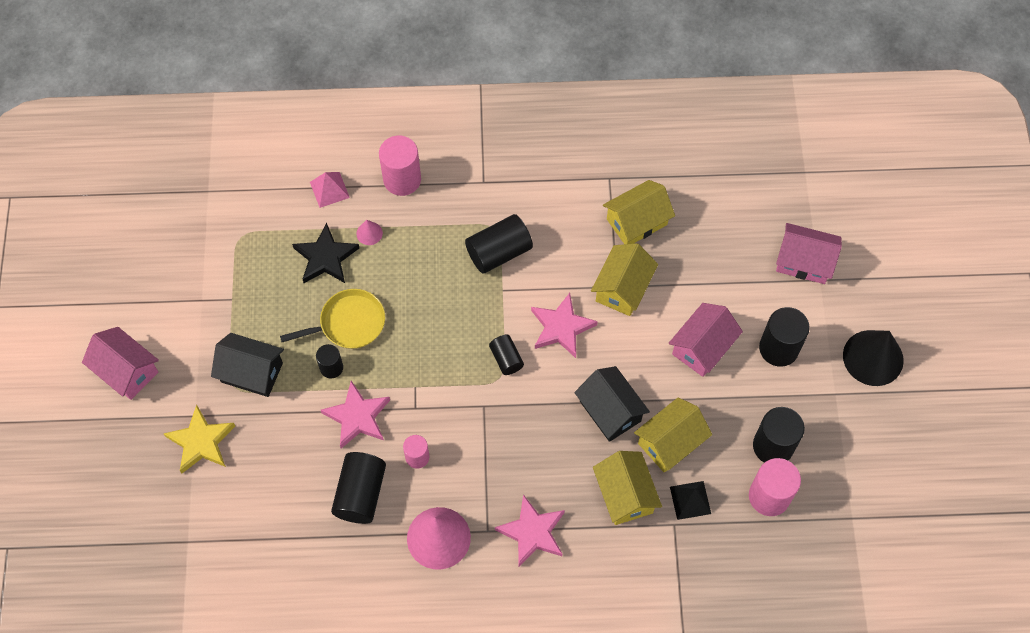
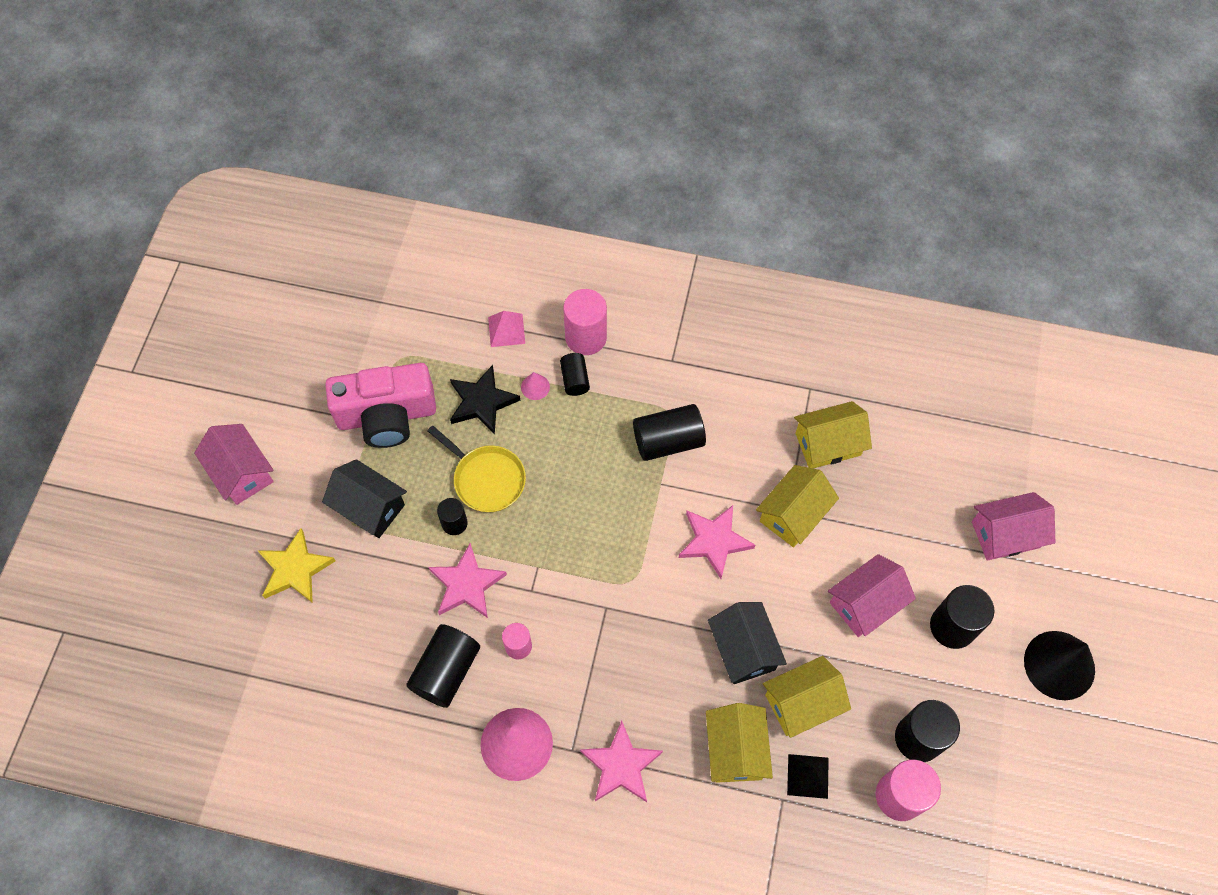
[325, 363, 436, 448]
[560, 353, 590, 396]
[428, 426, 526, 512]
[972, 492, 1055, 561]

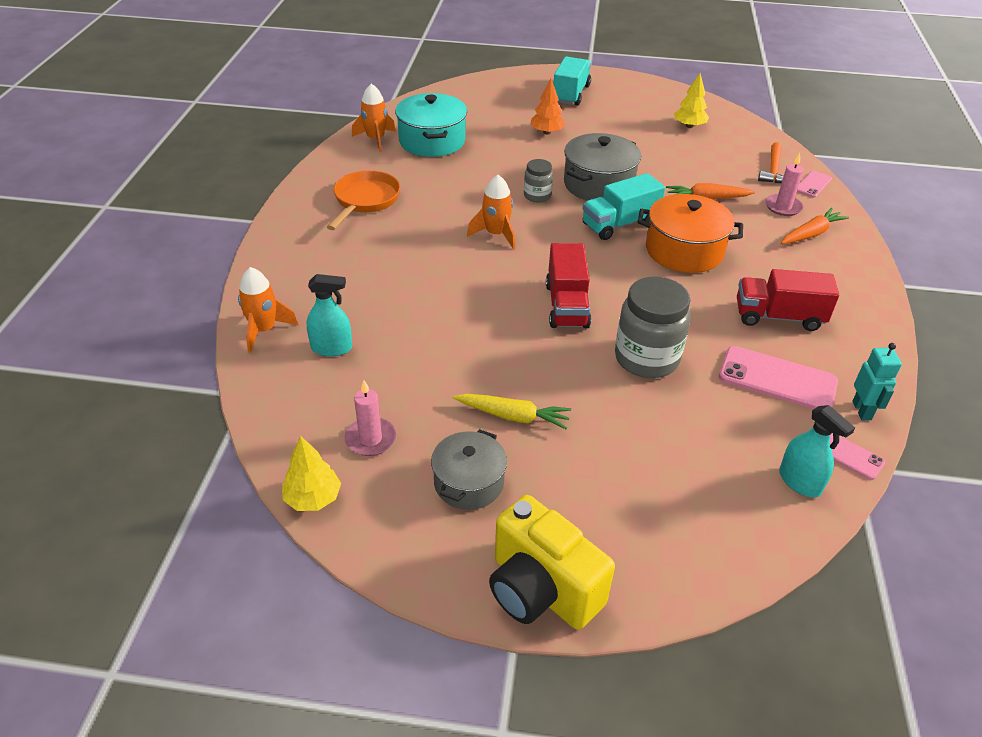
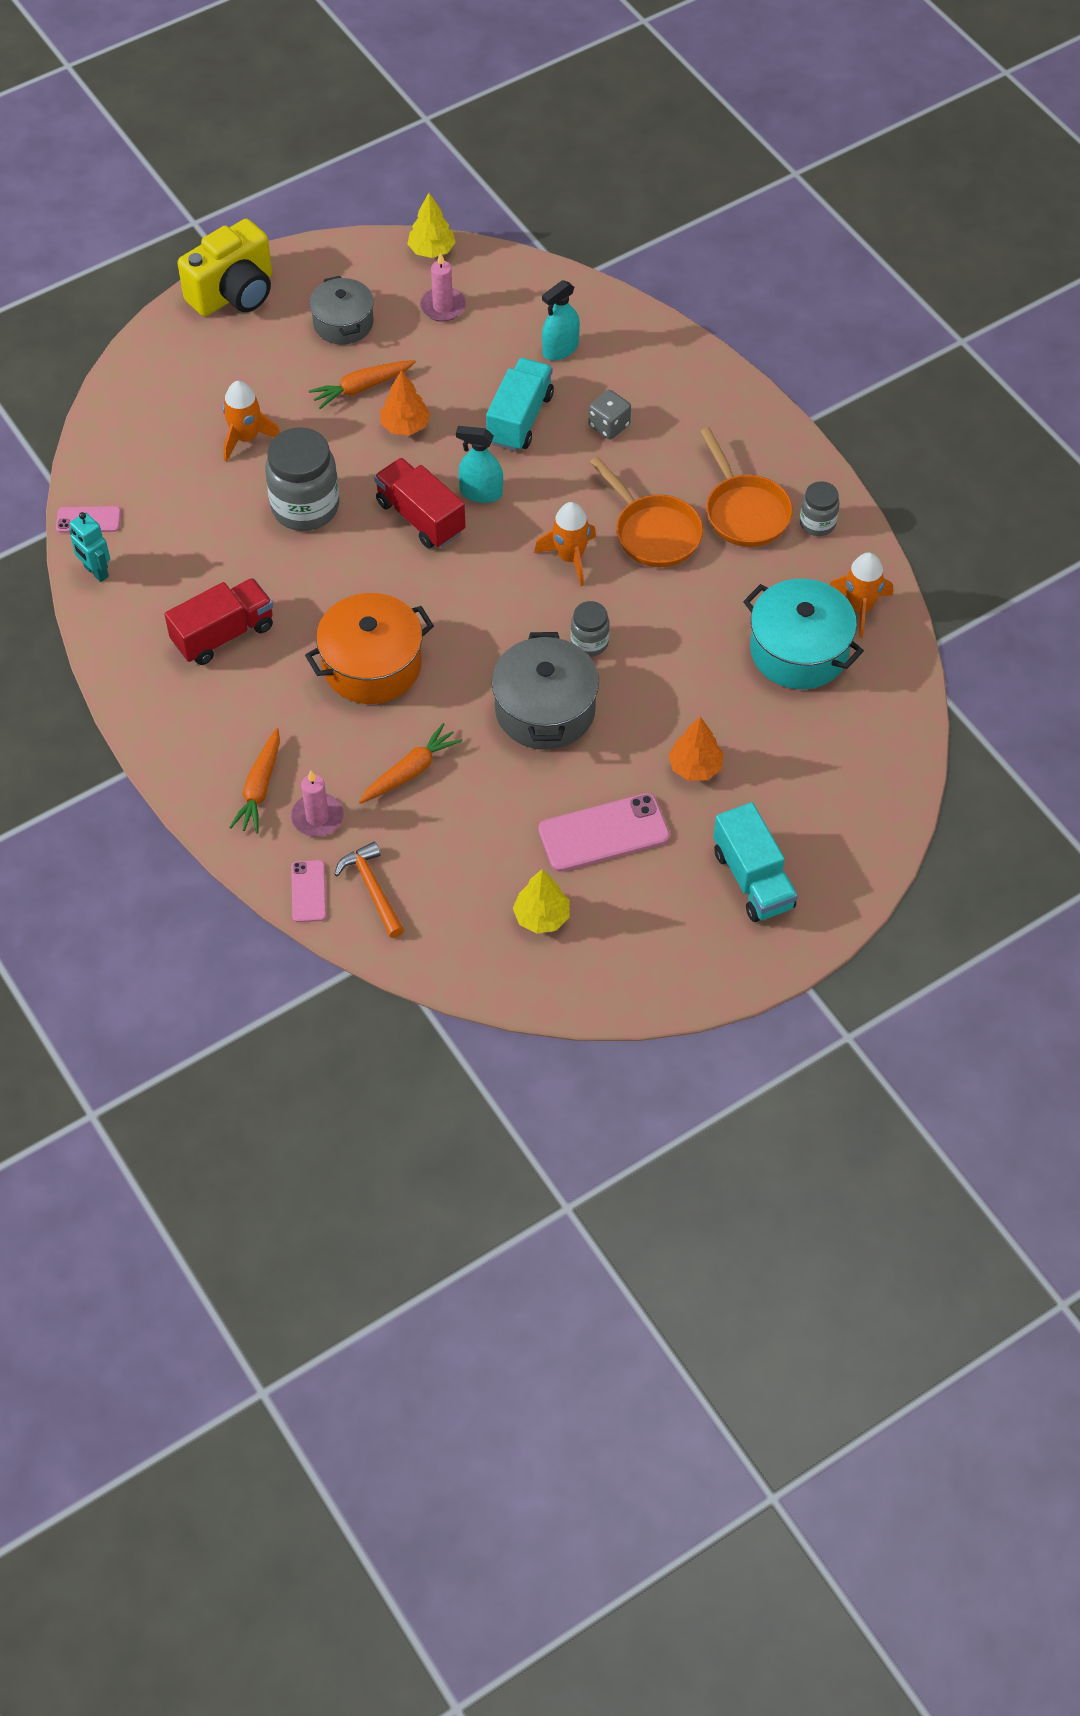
[380, 370, 430, 435]
[588, 390, 631, 439]
[589, 457, 703, 567]
[800, 481, 840, 536]
[223, 381, 280, 462]
[486, 358, 554, 451]
[538, 793, 670, 872]
[456, 426, 503, 503]
[309, 360, 416, 409]
[178, 219, 272, 316]

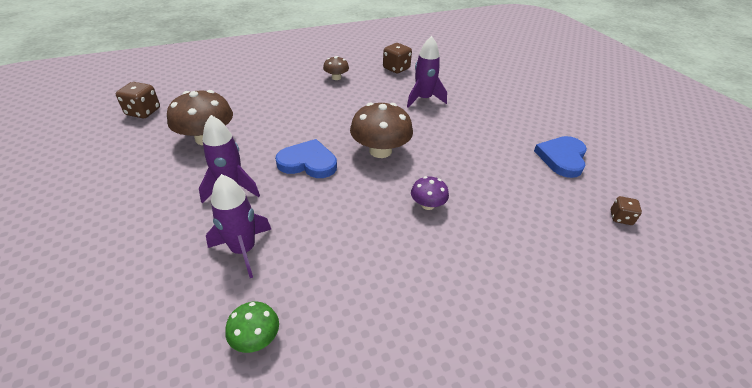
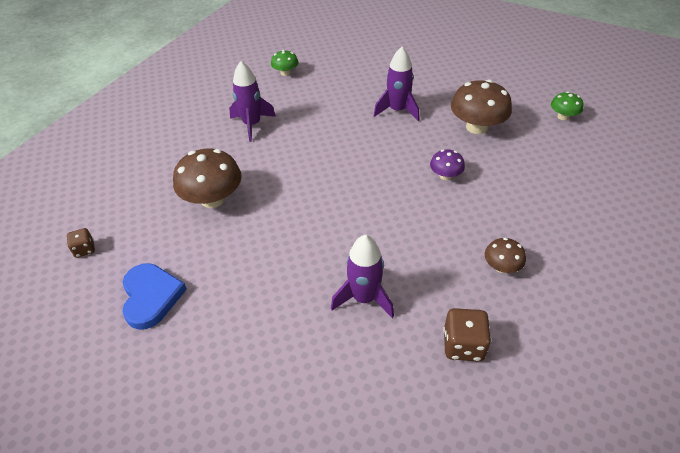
[275, 139, 337, 178] (first image)
[229, 61, 276, 142]
[173, 148, 242, 208]
[430, 149, 465, 180]
[551, 91, 583, 120]

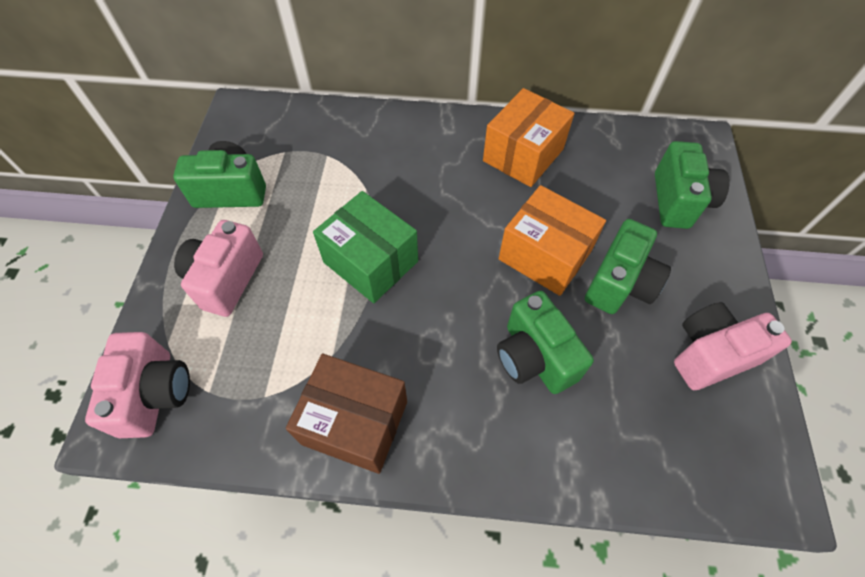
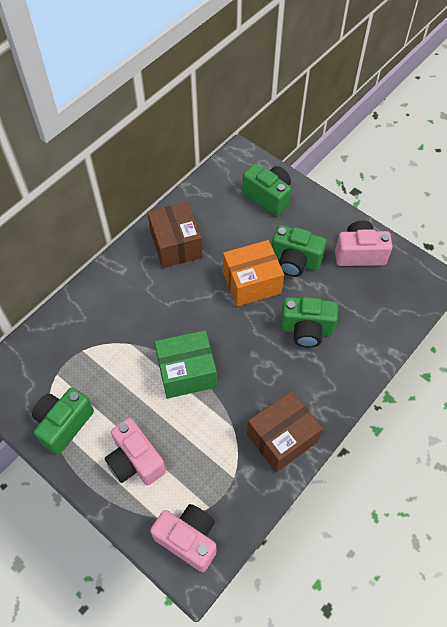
[147, 202, 203, 268]
[272, 225, 327, 277]
[335, 221, 393, 266]

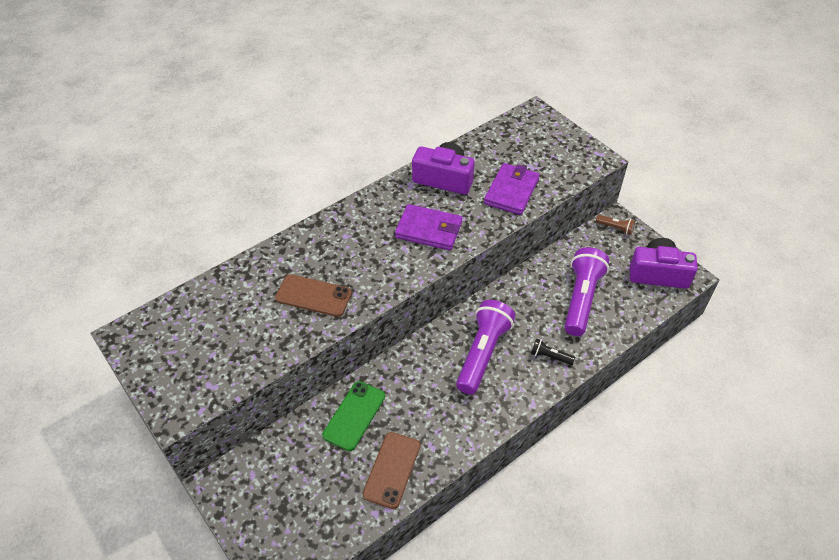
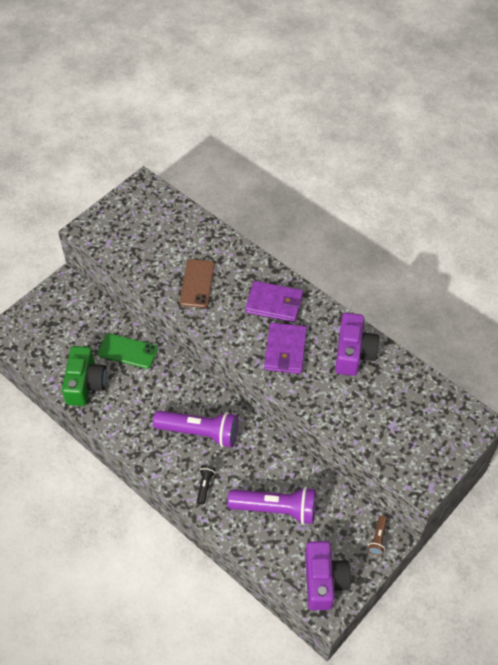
[246, 281, 303, 322]
[62, 346, 107, 406]

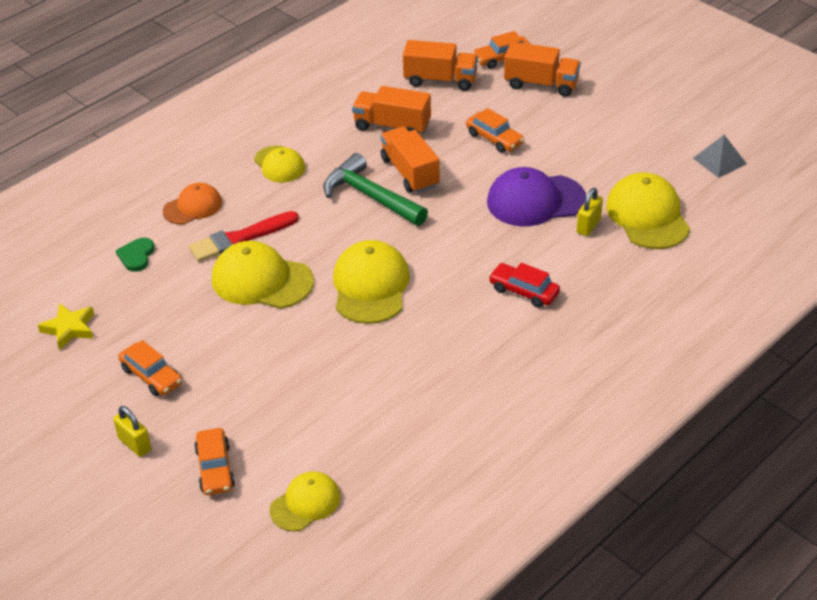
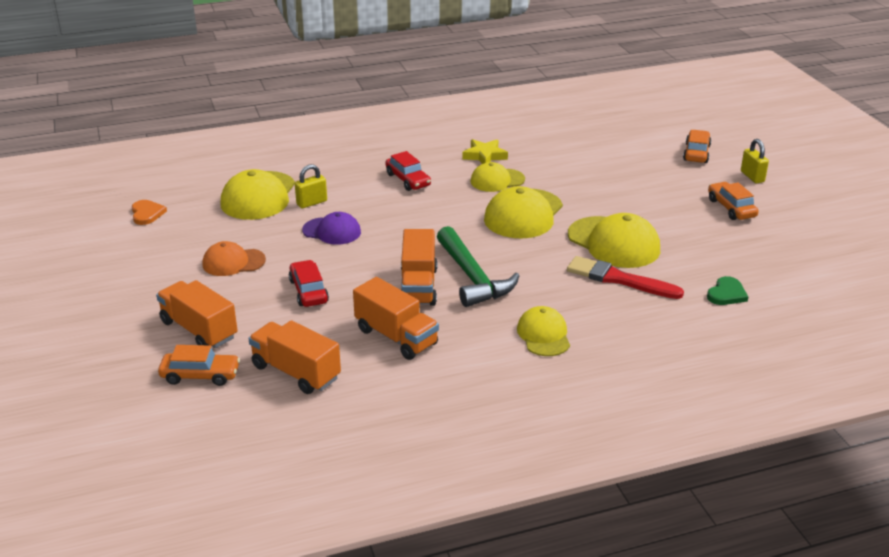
[462, 139, 508, 164]
[202, 241, 266, 276]
[470, 162, 525, 192]
[132, 200, 167, 225]
[289, 260, 329, 307]
[567, 256, 684, 299]
[302, 212, 361, 245]

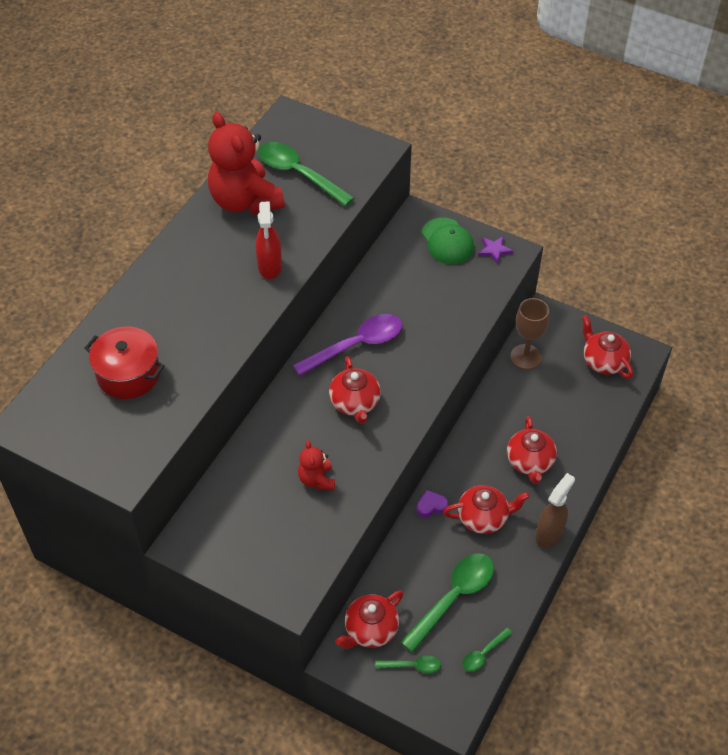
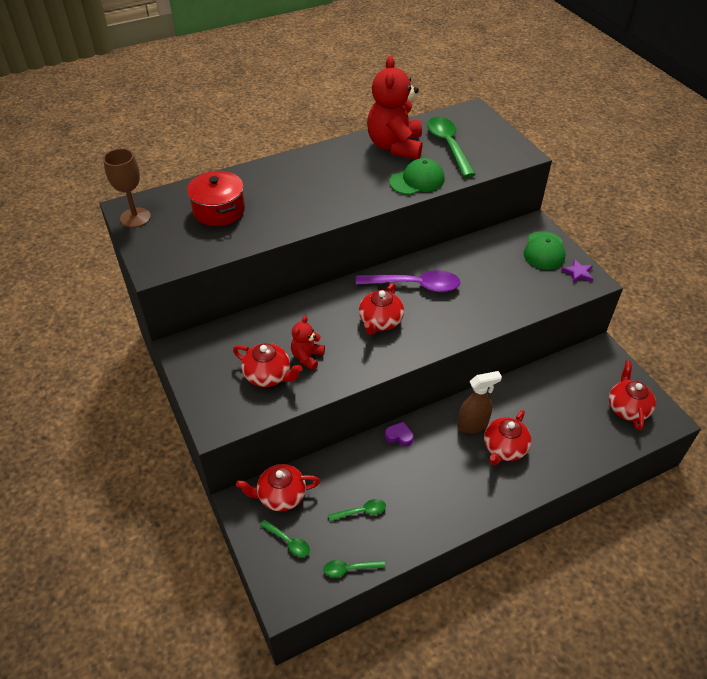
[256, 201, 282, 279] (first image)
[389, 158, 445, 195]
[233, 343, 303, 387]
[103, 149, 151, 228]
[458, 371, 502, 433]
[328, 499, 386, 521]

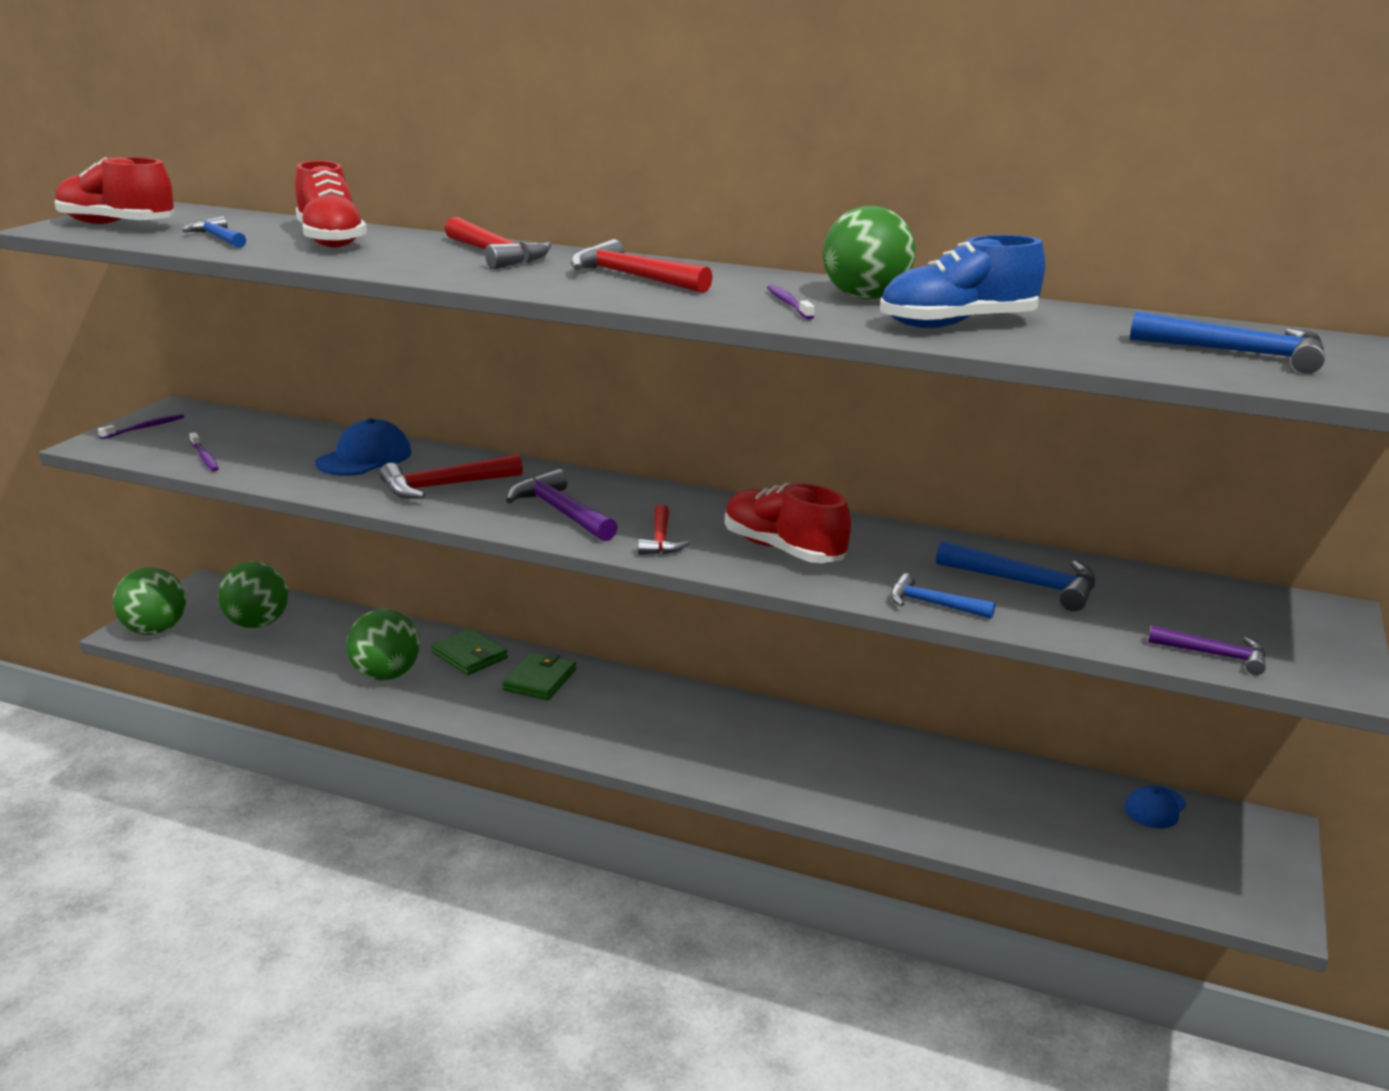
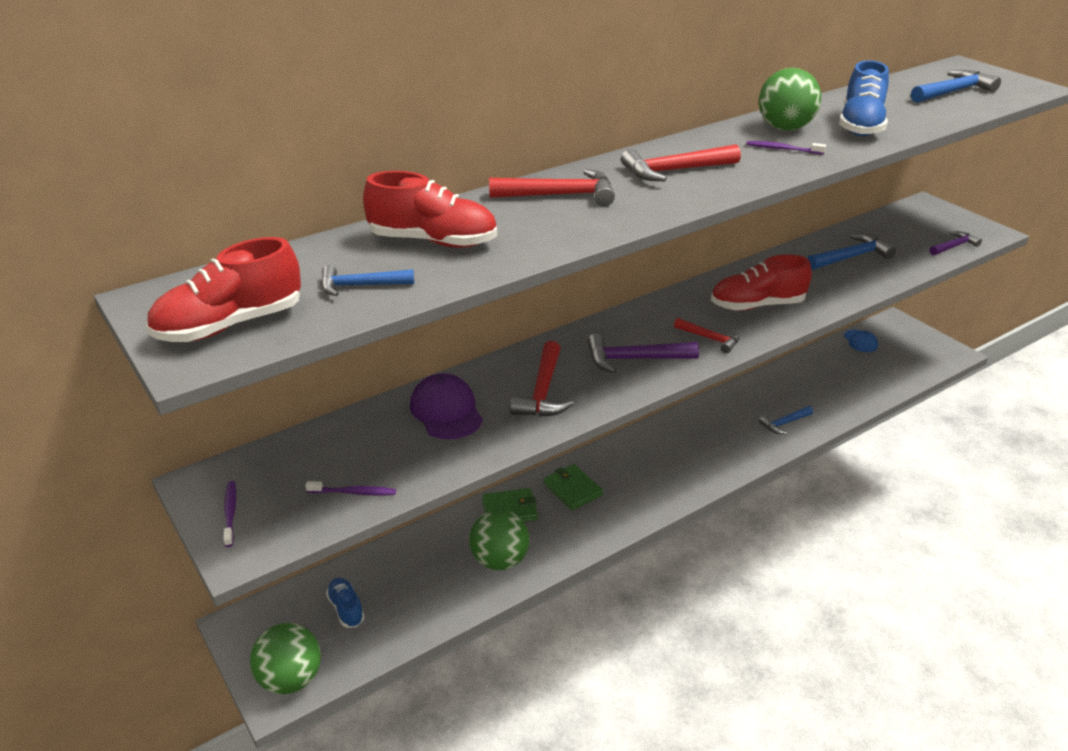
[759, 406, 813, 434]
[326, 578, 364, 628]
[410, 374, 483, 439]

